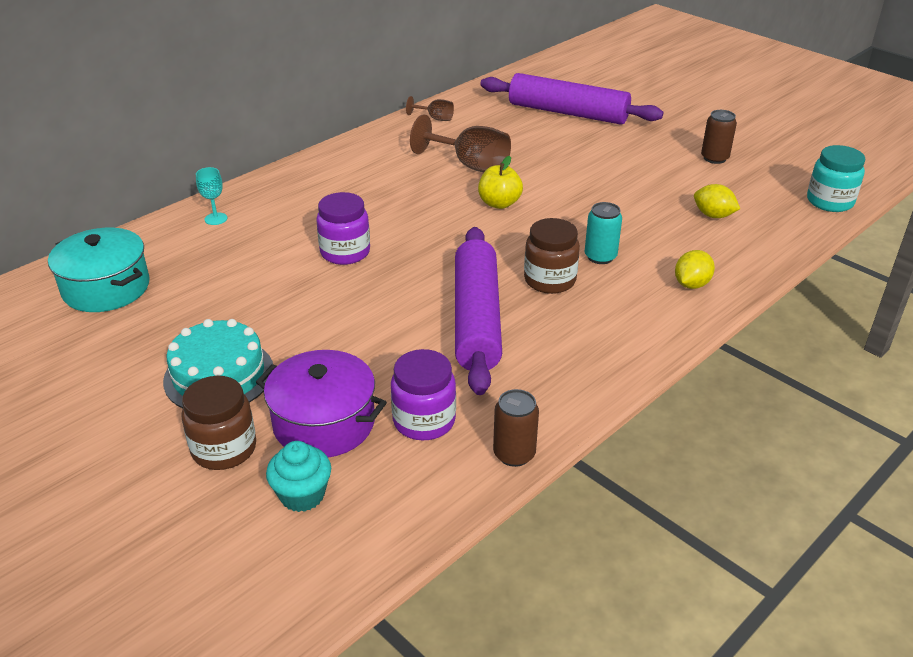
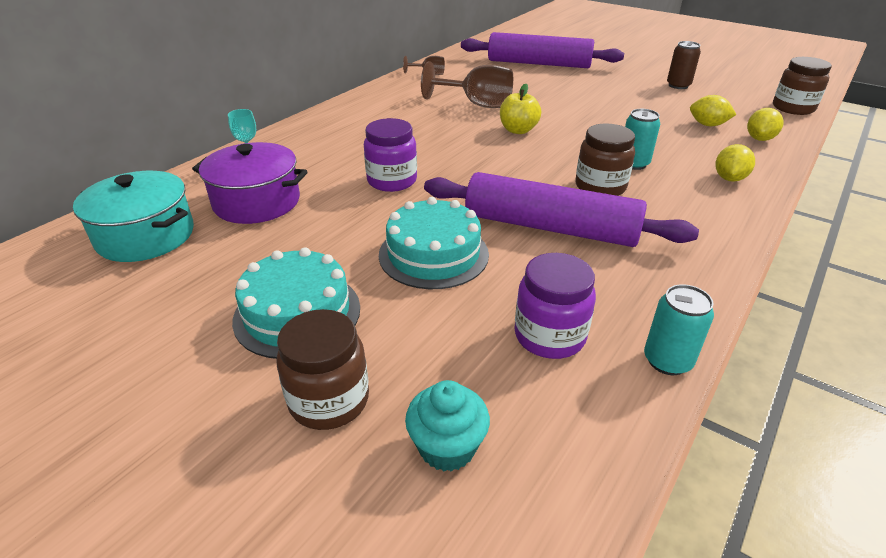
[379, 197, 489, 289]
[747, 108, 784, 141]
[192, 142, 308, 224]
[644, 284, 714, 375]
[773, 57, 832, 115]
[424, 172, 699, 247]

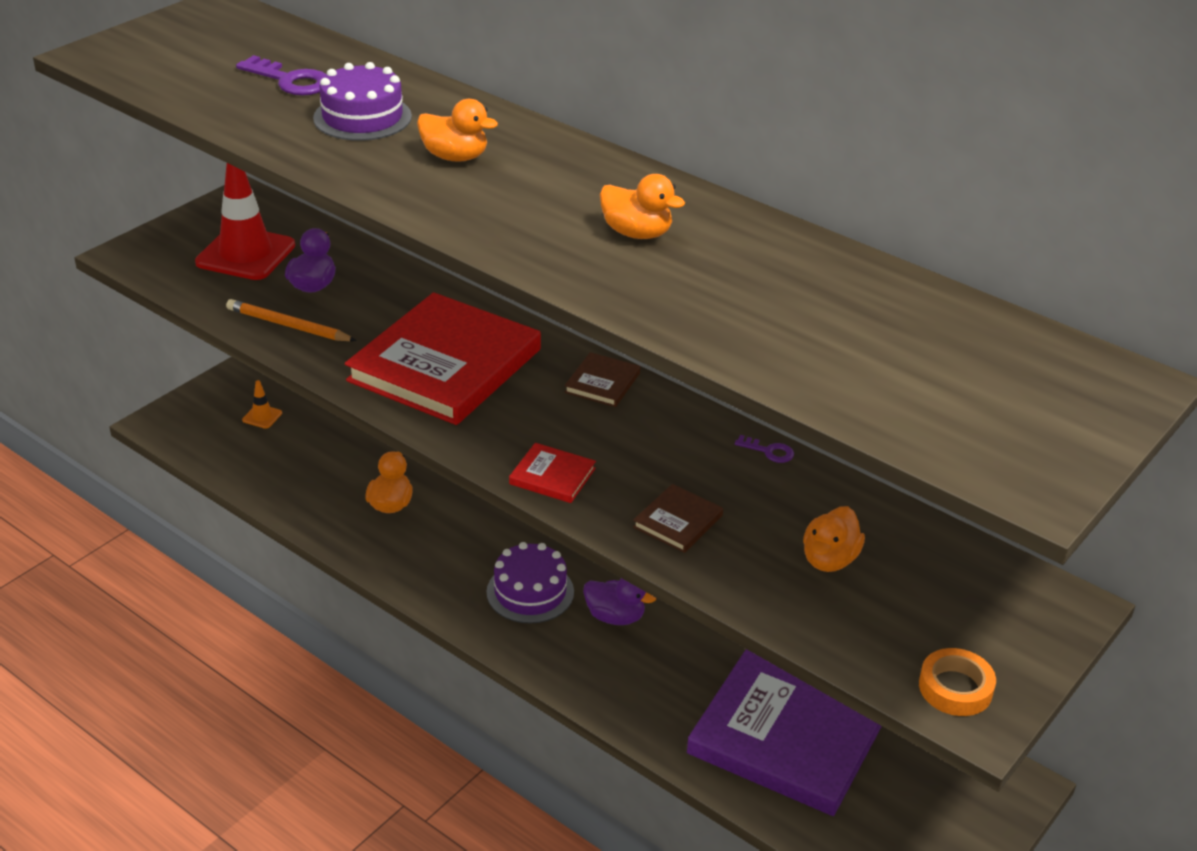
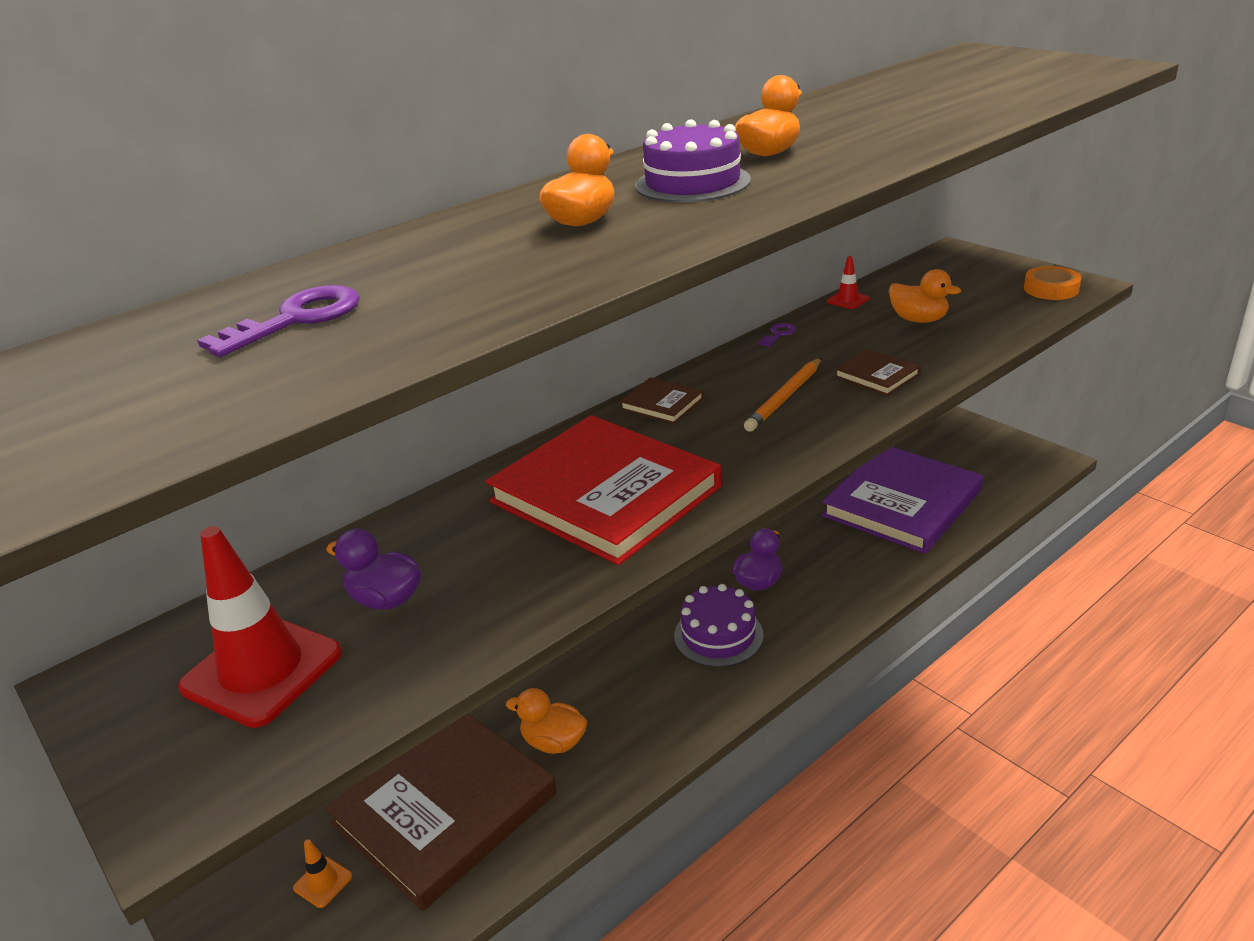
[509, 443, 596, 503] (first image)
[325, 714, 557, 911]
[827, 256, 869, 309]
[744, 358, 821, 431]
[635, 119, 751, 202]

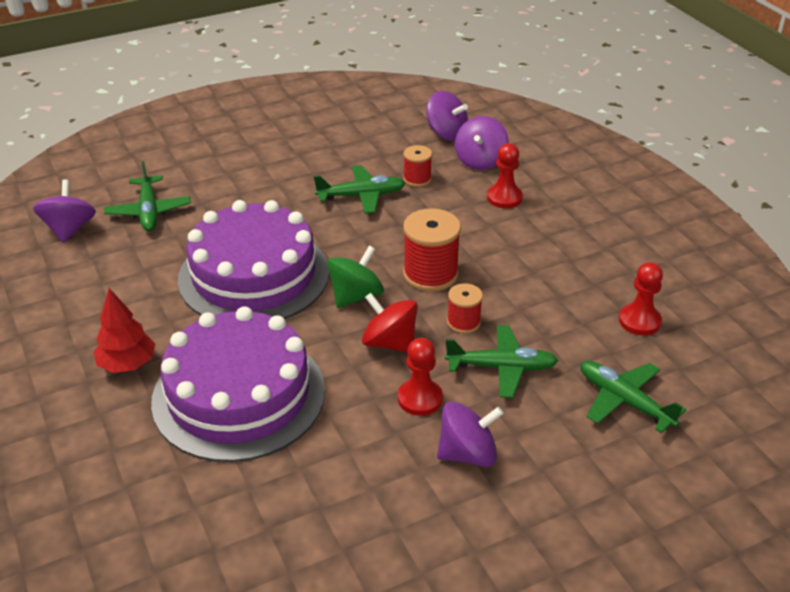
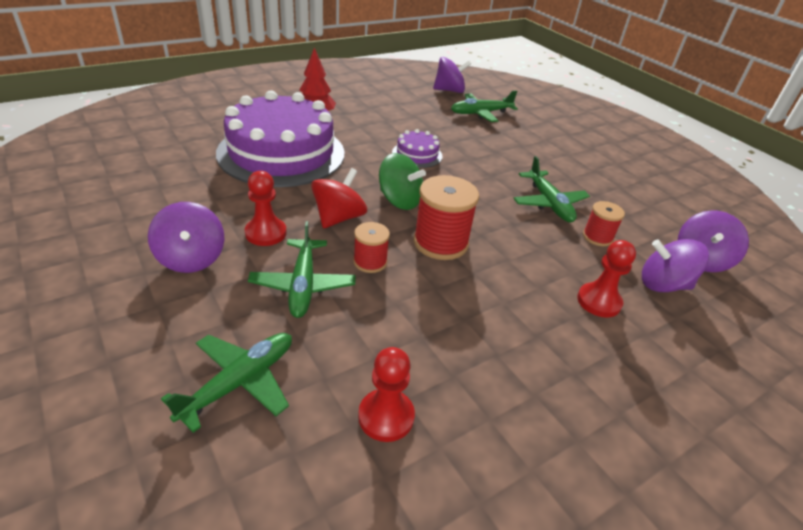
[392, 129, 443, 168]

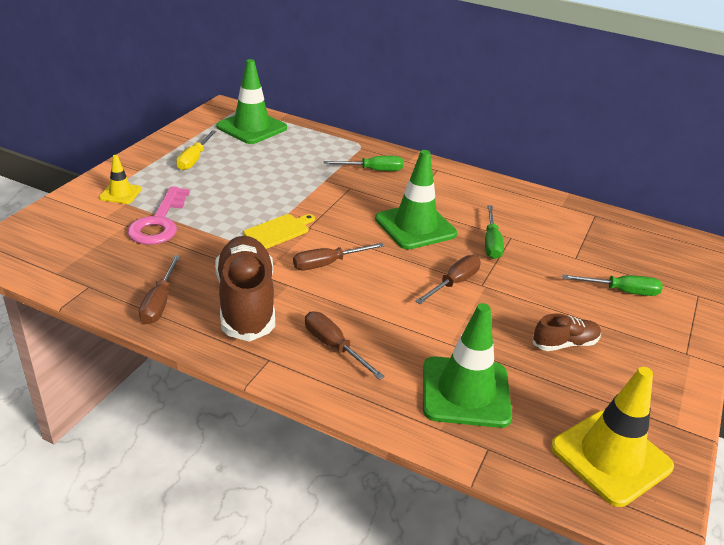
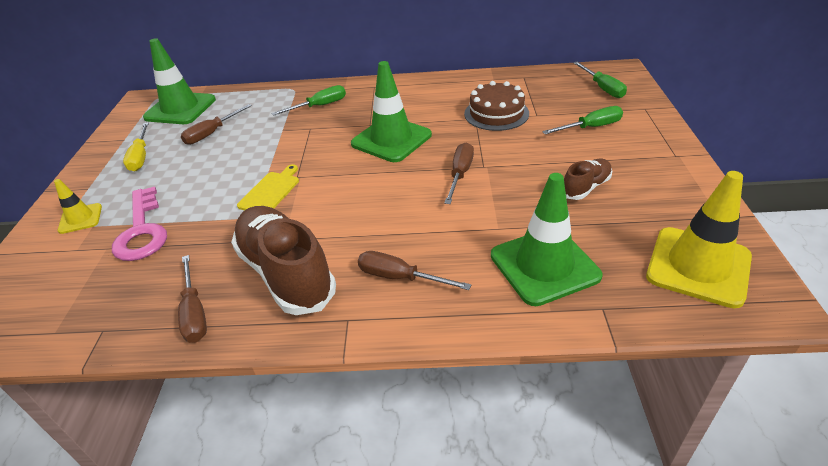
[464, 81, 529, 131]
[181, 104, 252, 145]
[573, 62, 627, 98]

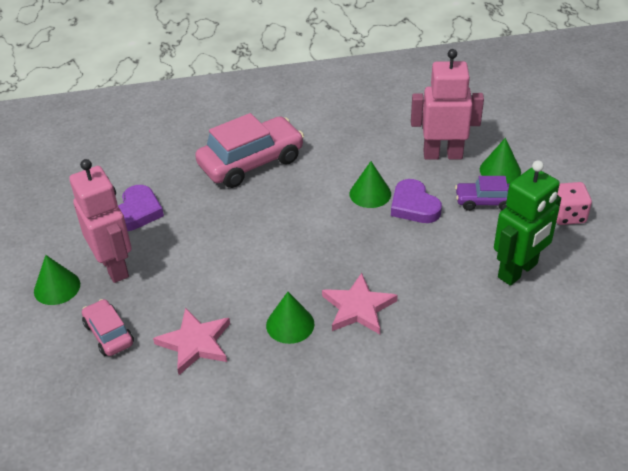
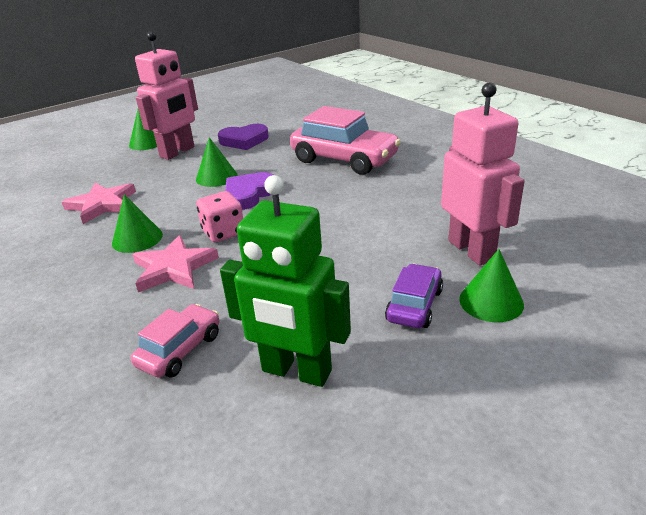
[131, 304, 219, 378]
[196, 137, 237, 187]
[225, 172, 273, 210]
[196, 191, 243, 242]
[385, 264, 443, 328]

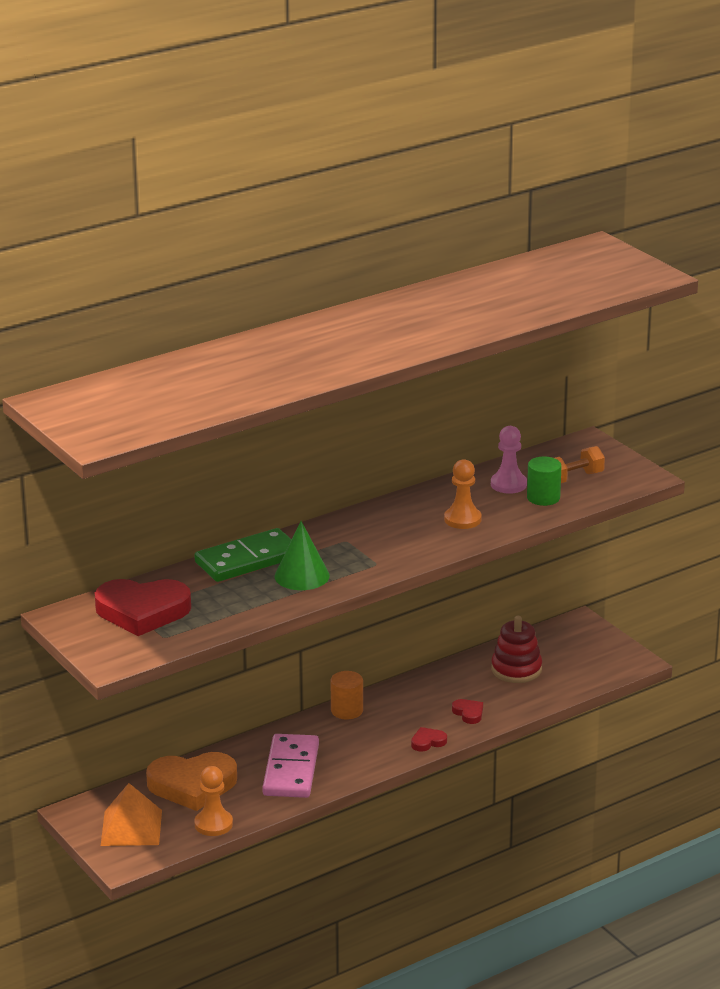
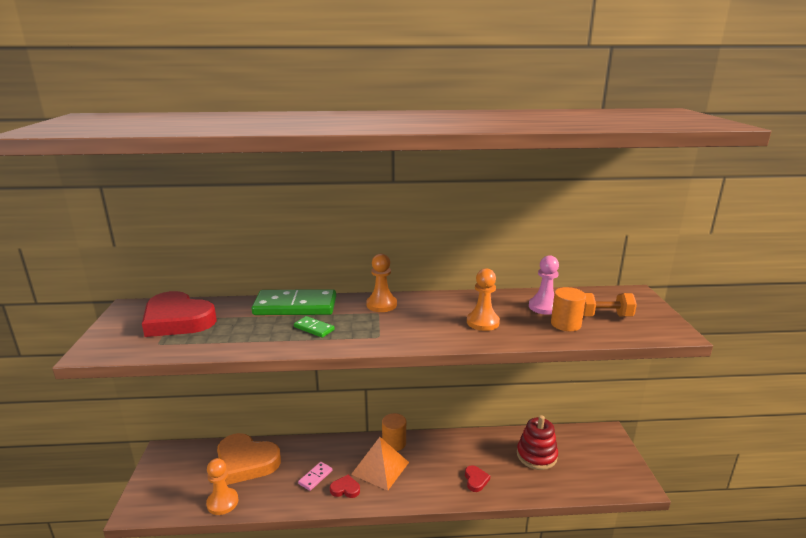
[366, 254, 397, 312]
[351, 437, 409, 491]
[330, 475, 360, 498]
[294, 316, 335, 338]
[551, 287, 586, 331]
[298, 462, 332, 491]

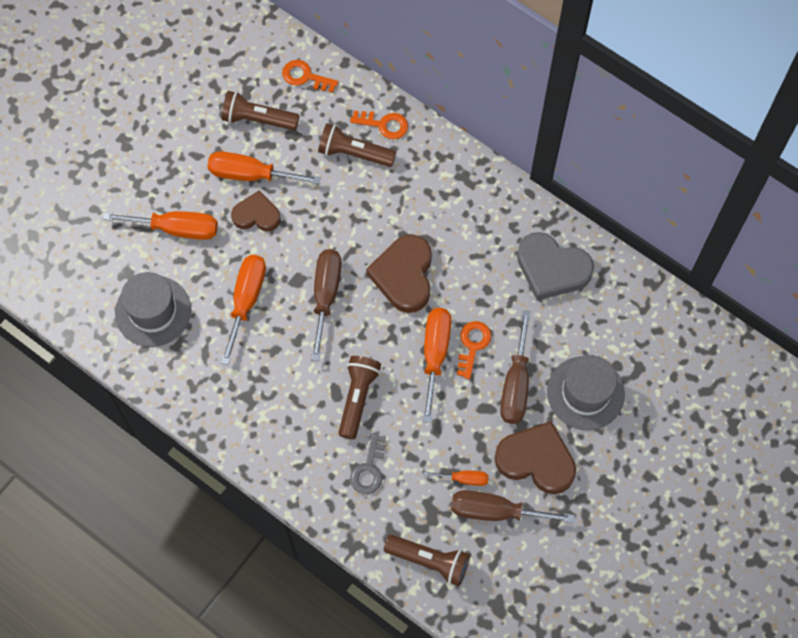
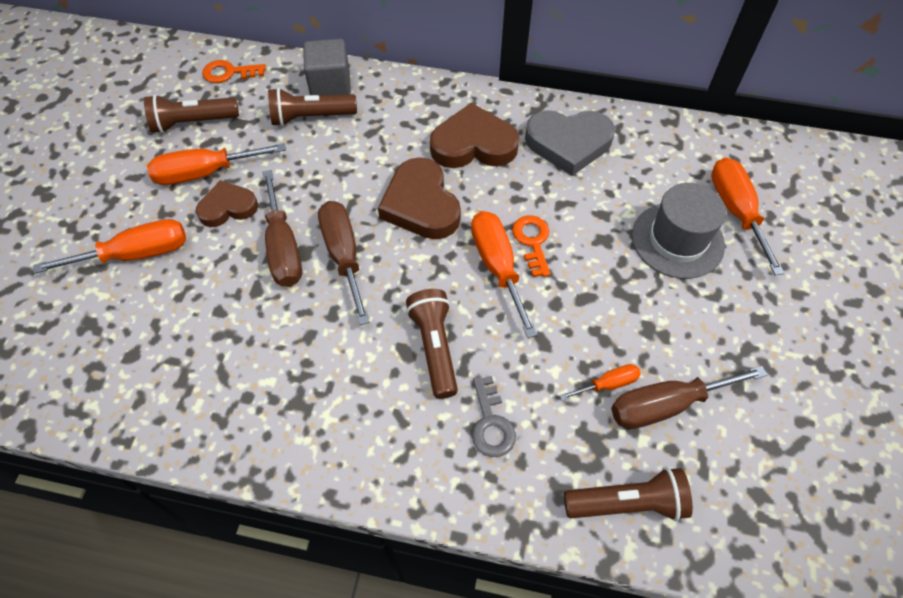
[115, 272, 191, 347] (first image)
[711, 157, 785, 276]
[430, 103, 519, 168]
[262, 170, 302, 287]
[303, 39, 351, 95]

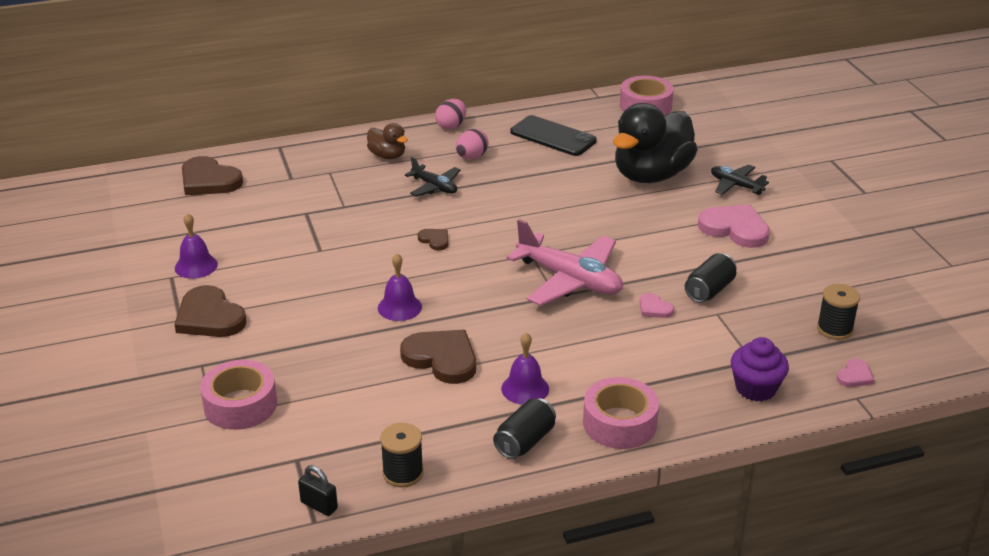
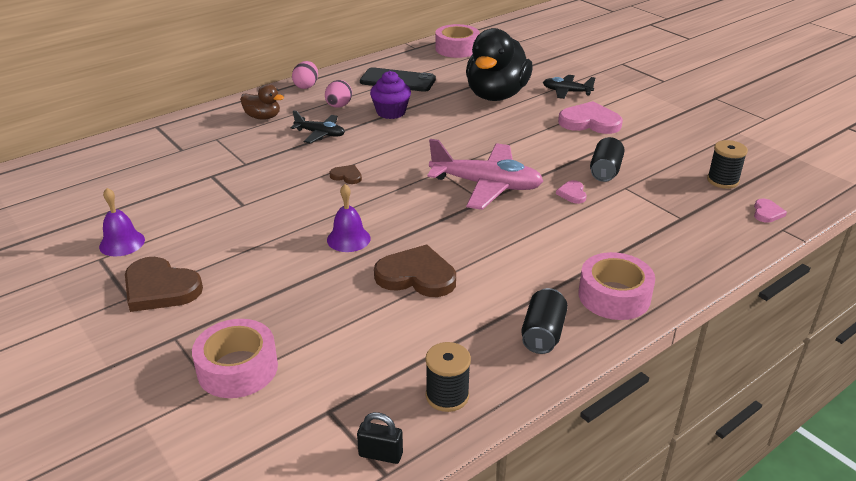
[182, 156, 243, 195] (first image)
[501, 333, 549, 405] (first image)
[370, 71, 411, 119]
[556, 180, 587, 204]

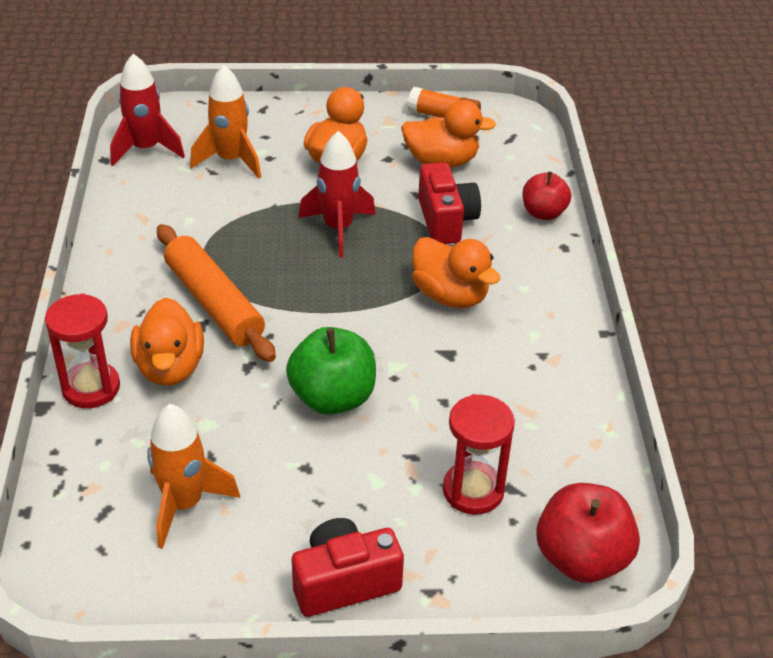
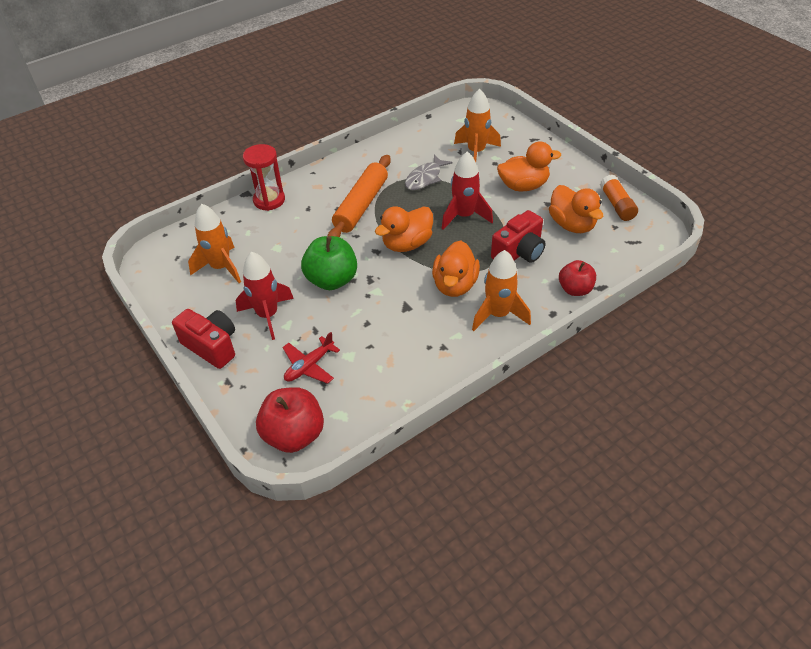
[405, 155, 452, 190]
[472, 250, 531, 331]
[236, 252, 294, 340]
[375, 206, 433, 252]
[283, 332, 340, 384]

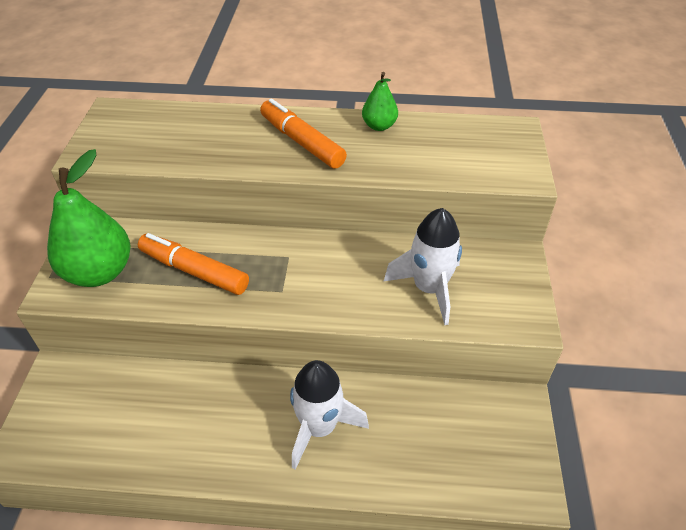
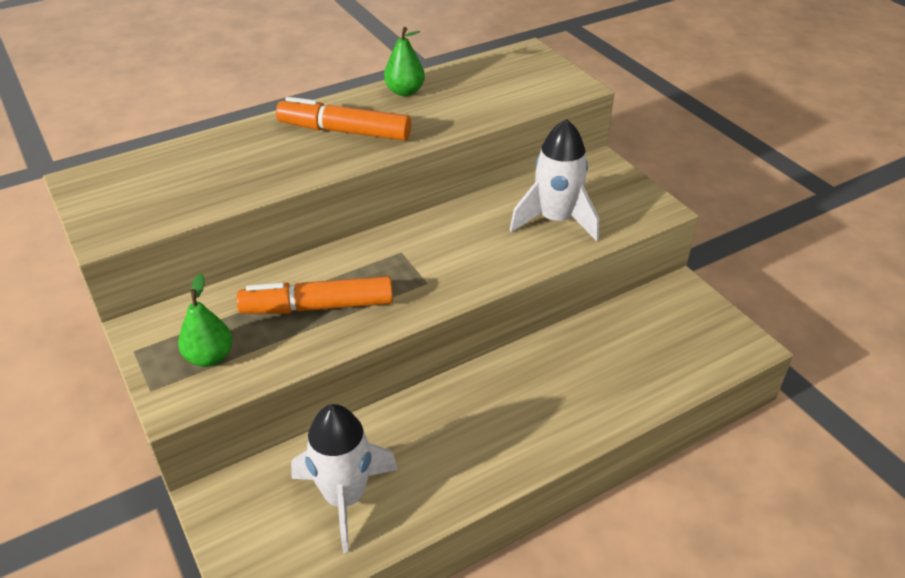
[291, 404, 398, 553]
[178, 273, 233, 367]

